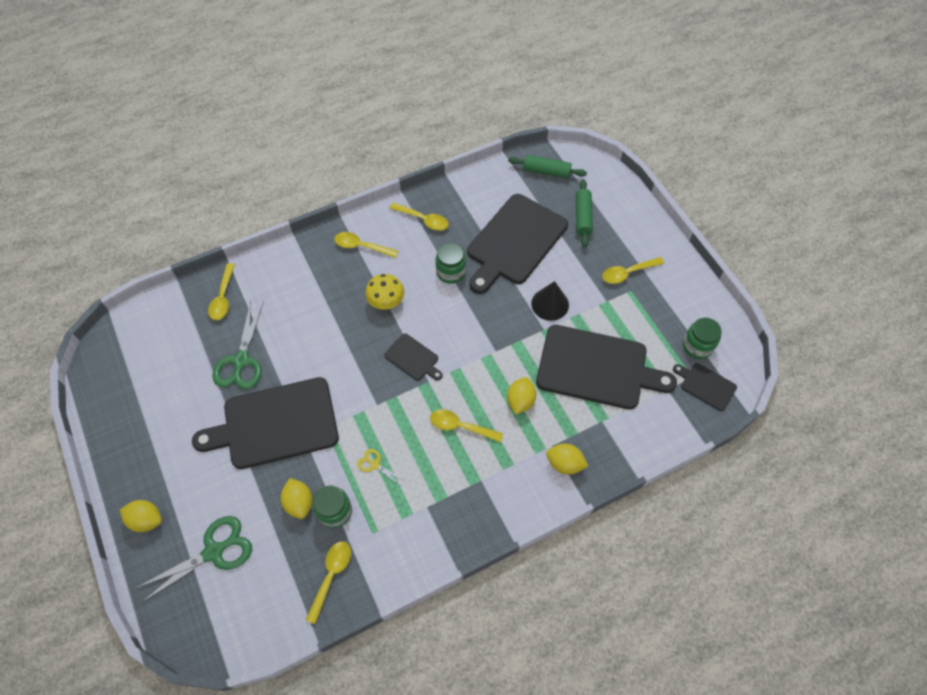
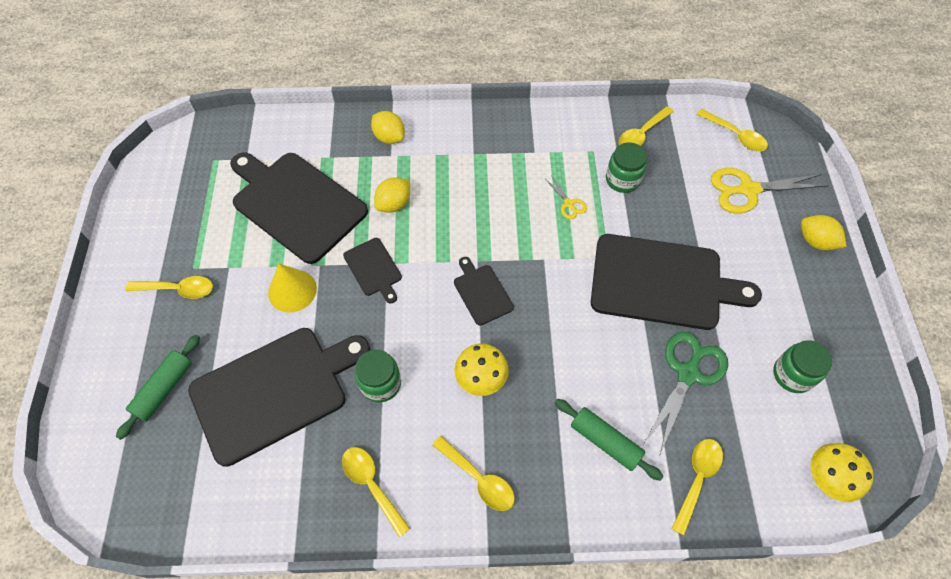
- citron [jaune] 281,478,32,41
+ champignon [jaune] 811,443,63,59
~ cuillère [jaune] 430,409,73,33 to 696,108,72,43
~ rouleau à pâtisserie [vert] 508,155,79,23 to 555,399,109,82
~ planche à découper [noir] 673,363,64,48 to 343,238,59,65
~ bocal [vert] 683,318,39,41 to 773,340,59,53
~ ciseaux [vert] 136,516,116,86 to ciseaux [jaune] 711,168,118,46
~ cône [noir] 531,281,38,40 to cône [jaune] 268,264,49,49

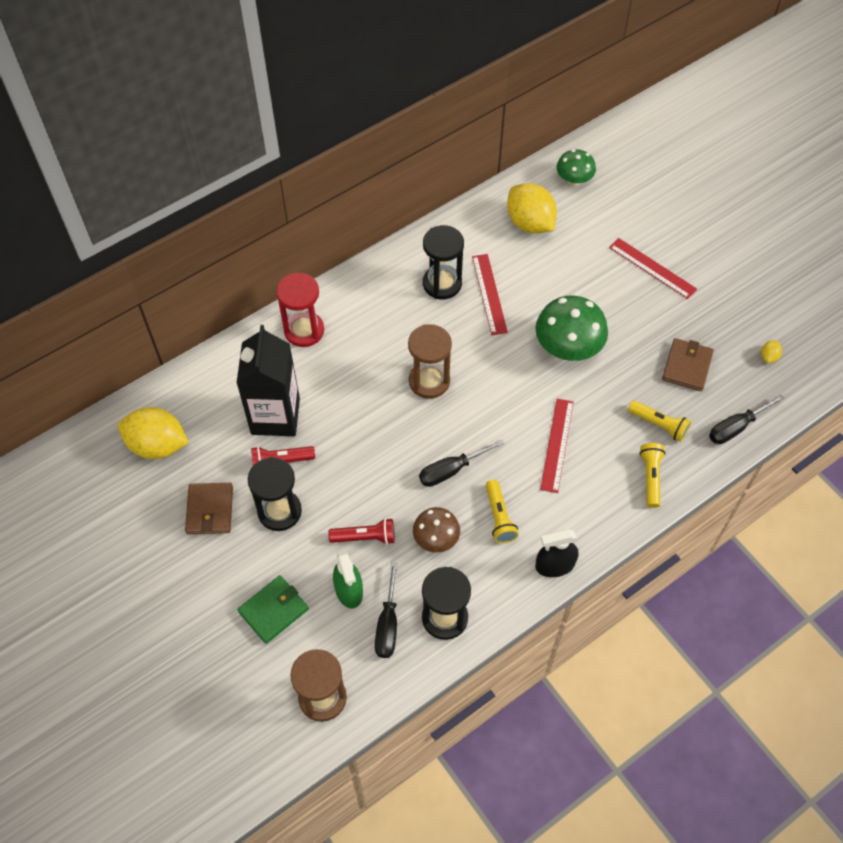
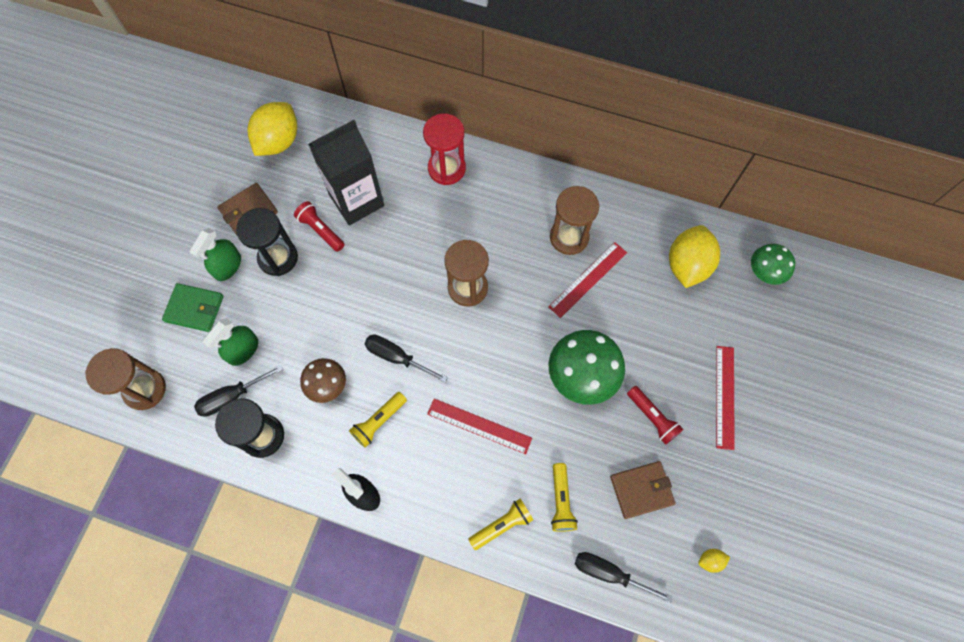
+ vaporisateur [vert] 189,228,52,53
~ lampe de poche [rouge] 328,518,67,27 to 627,386,56,59
~ sablier [noir] 423,225,41,74 to sablier [marron] 550,186,49,69
~ citron [jaune] 118,407,71,52 = 247,102,50,54 45 degrees clockwise
~ règle [rouge] 540,399,34,94 = 427,398,105,56 45 degrees clockwise

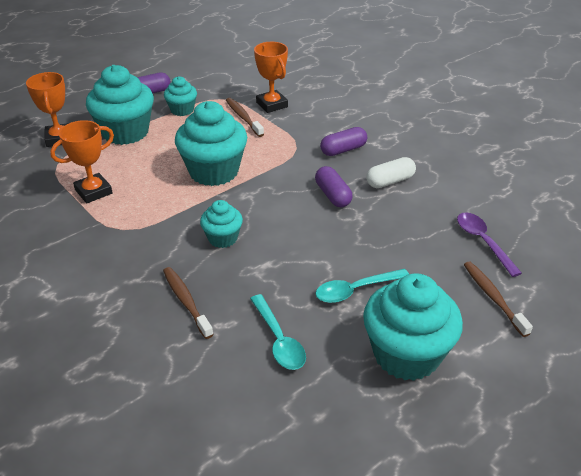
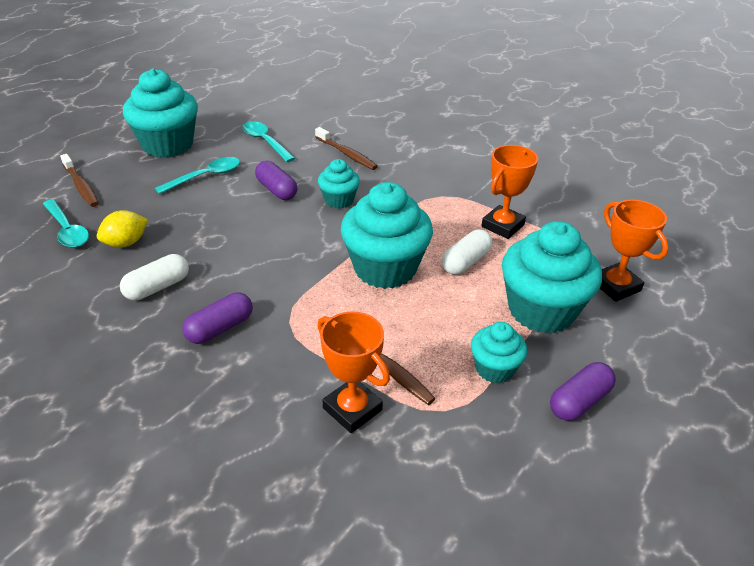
+ citron [jaune] 97,210,51,38
+ gélule [blanc] 442,230,50,45
~ gélule [violet] 315,166,37,41 to 255,161,43,39
~ cuillère [violet] 457,213,65,64 to cuillère [turquoise] 43,199,46,49

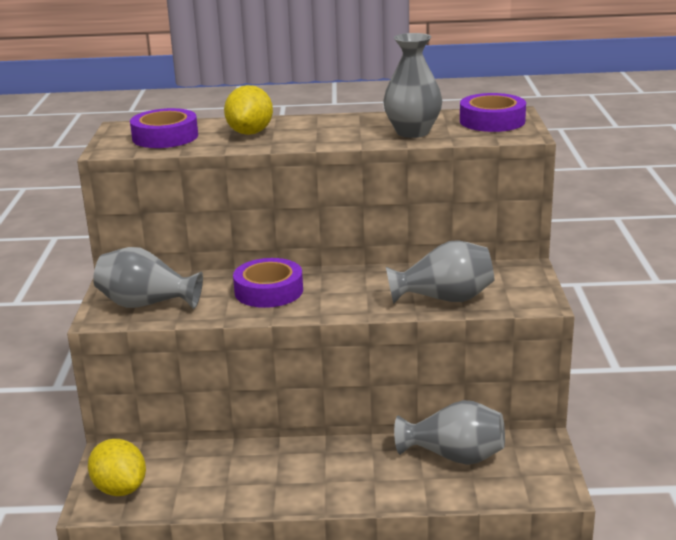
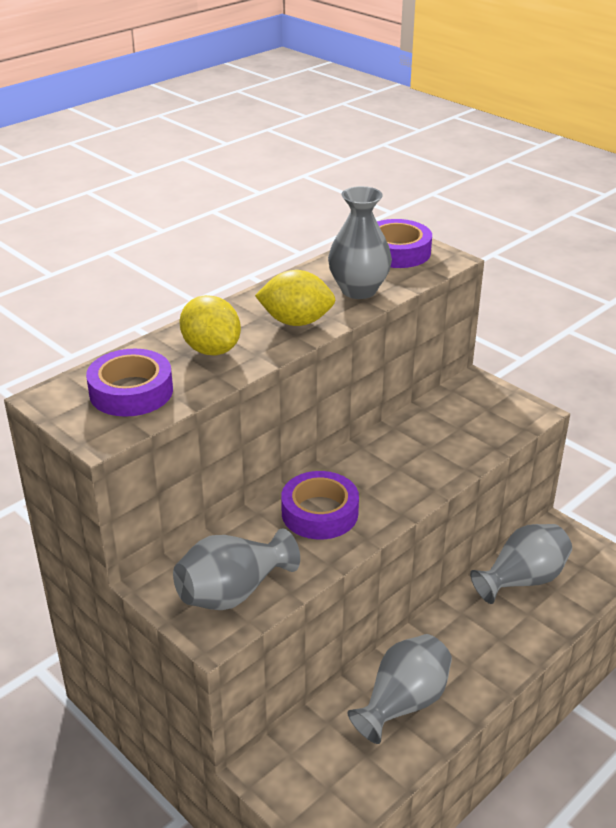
~ citron [jaune] 88,439,58,57 to 255,270,80,56
~ vase [gris] 386,240,108,64 to 348,634,104,110

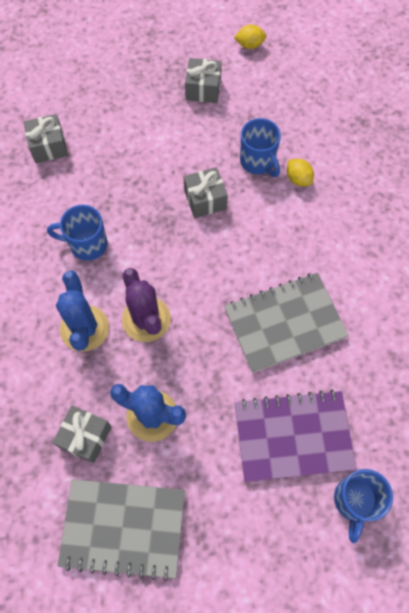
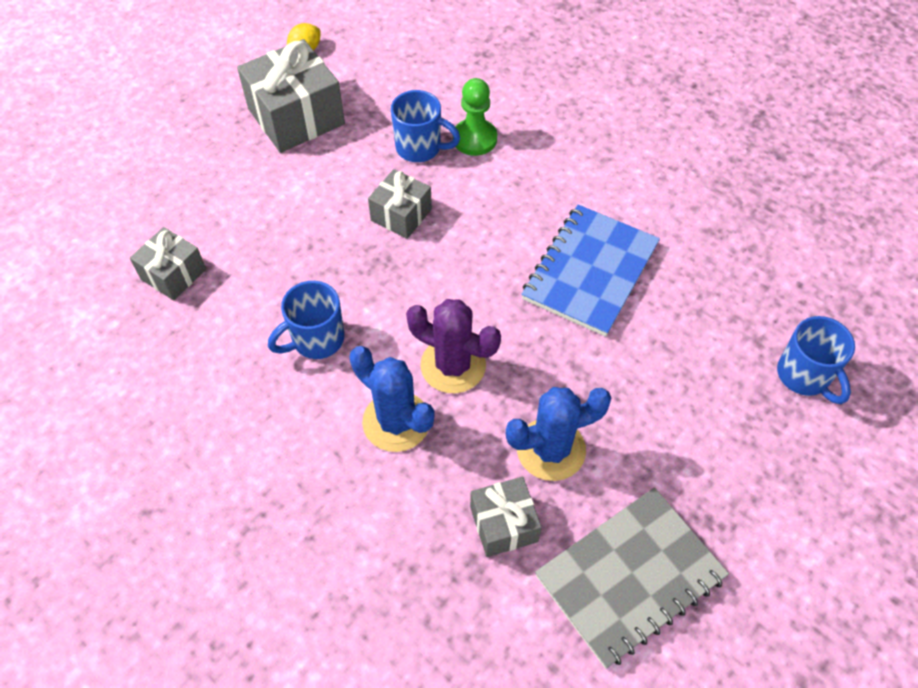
- carnet [violet] 234,390,123,92
~ citron [jaune] 287,159,27,27 to pion [vert] 456,78,41,78
~ carnet [gris] 224,273,125,100 to carnet [bleu] 522,205,138,132
~ cadeau [gris] 185,58,37,45 = 237,39,108,114 x1.74

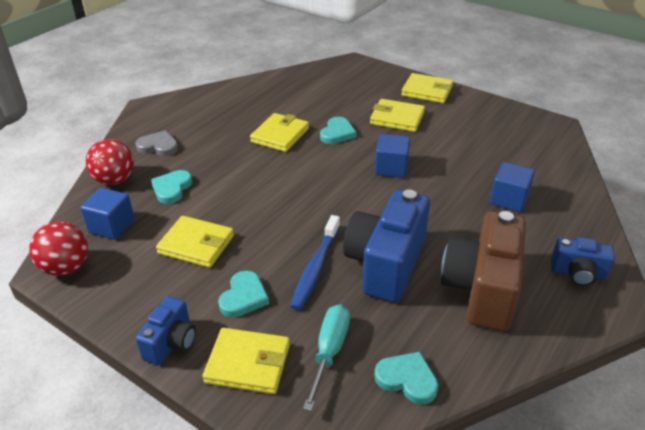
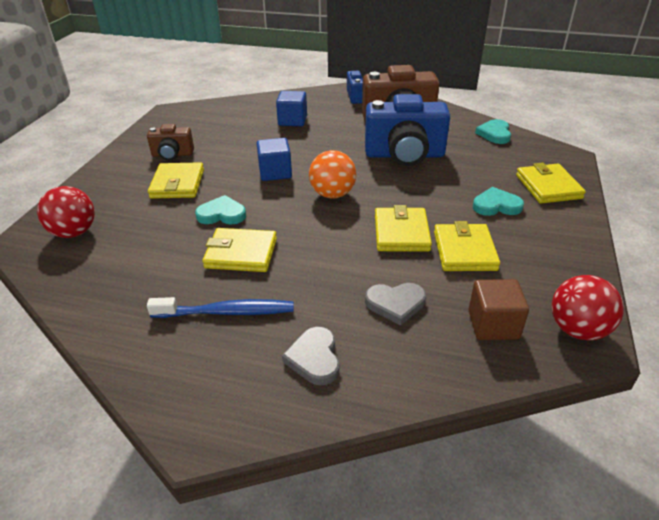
- appareil photo [bleu] 136,296,60,69
- tournevis [turquoise] 303,304,47,107
+ appareil photo [marron] 147,124,47,36
+ balle [orange] 309,150,47,48
~ balle [rouge] 86,139,48,46 to 37,186,58,52
~ brosse à dents [bleu] 290,215,50,95 to 147,297,147,21
~ portefeuille [jaune] 401,73,52,30 to 375,205,57,47
~ cube [bleu] 80,188,55,52 to cube [marron] 468,279,61,61
~ cœur [turquoise] 151,170,41,34 to cœur [gris] 365,283,61,42

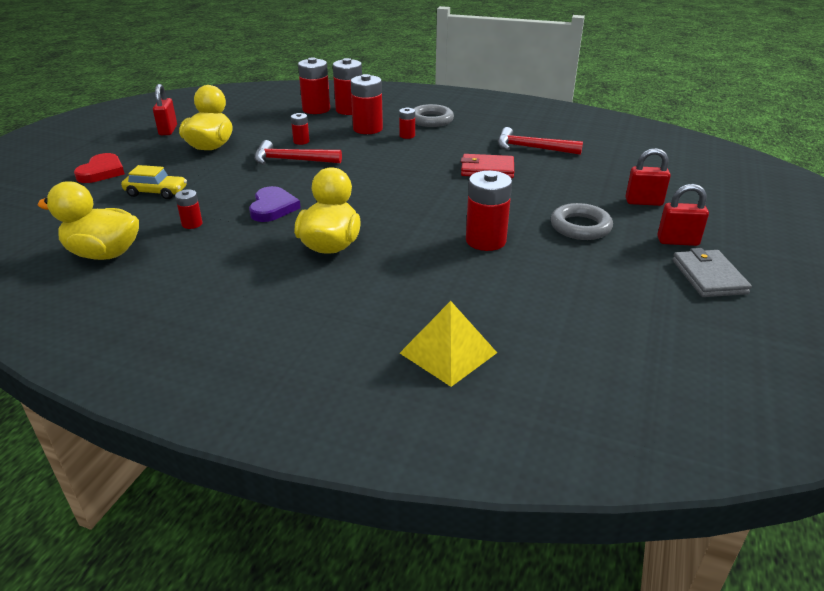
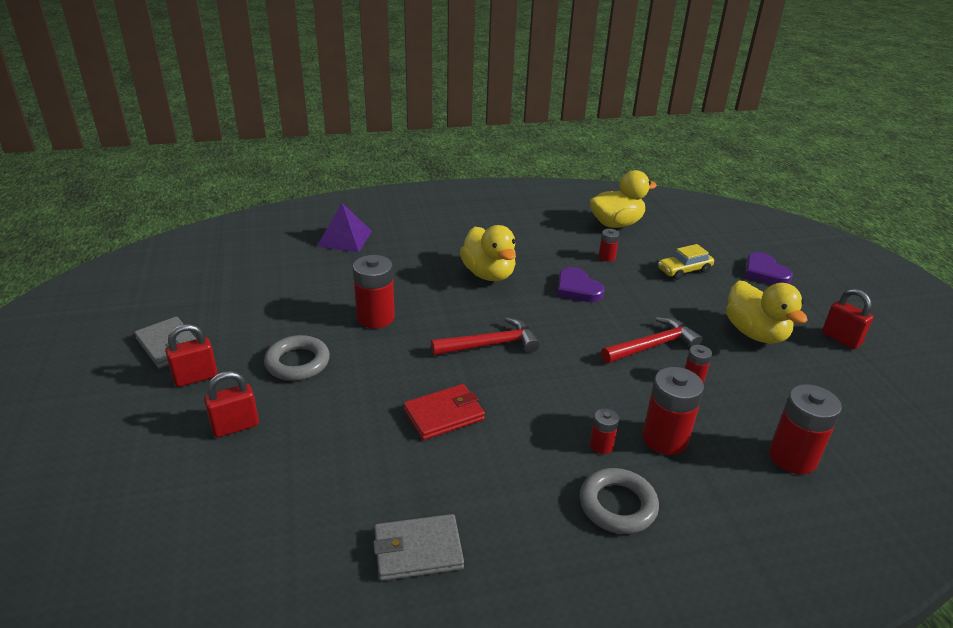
- pile [rouge] 333,58,29,57
+ portefeuille [gris] 373,514,91,67
~ marteau [rouge] 498,127,85,28 to 431,317,109,39
~ cœur [rouge] 74,153,51,30 to cœur [violet] 745,252,48,33
~ pyramide [jaune] 400,301,97,86 to pyramide [violet] 317,203,55,49

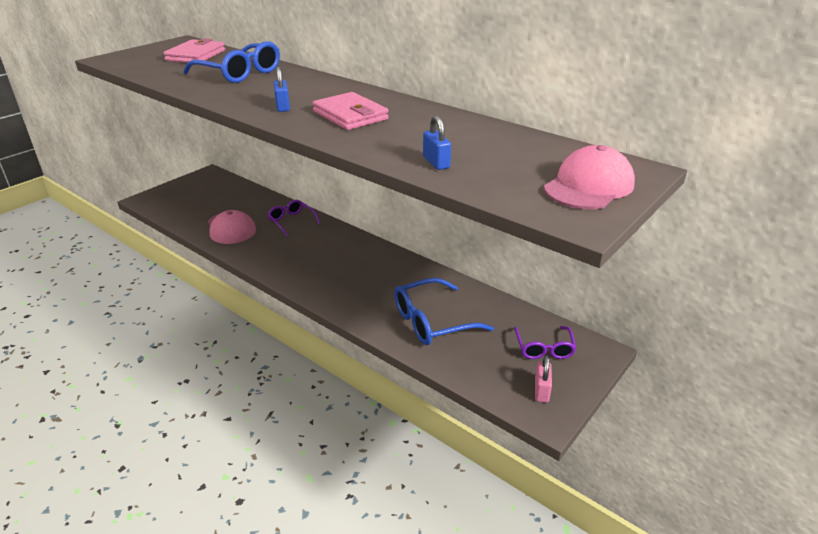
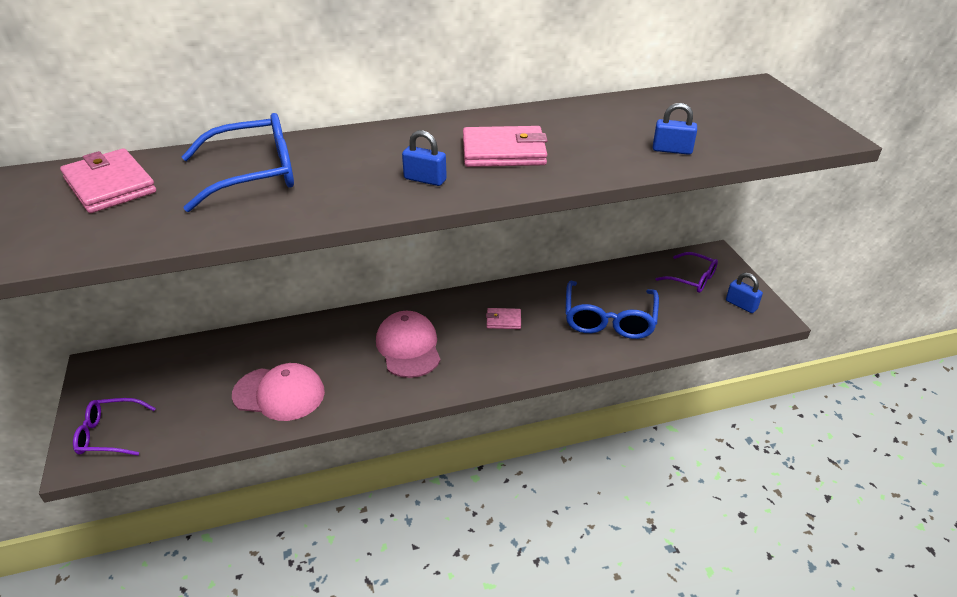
+ portefeuille [rose] 486,308,35,21
~ lunettes [violet] 268,200,52,36 to 73,398,83,58
~ casquette [rose] 544,145,91,64 to 376,311,65,67
~ cadenas [rose] 535,355,17,48 to cadenas [bleu] 726,273,37,40

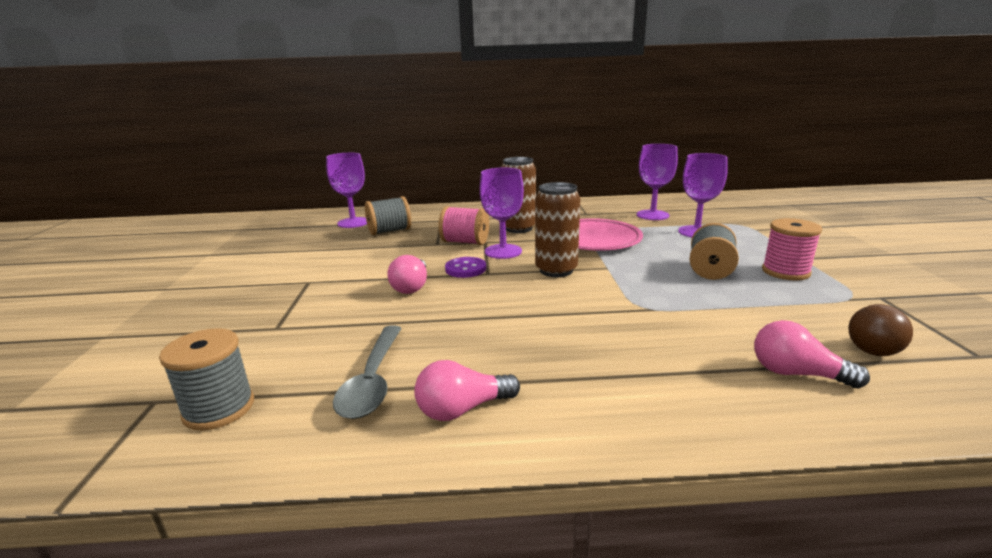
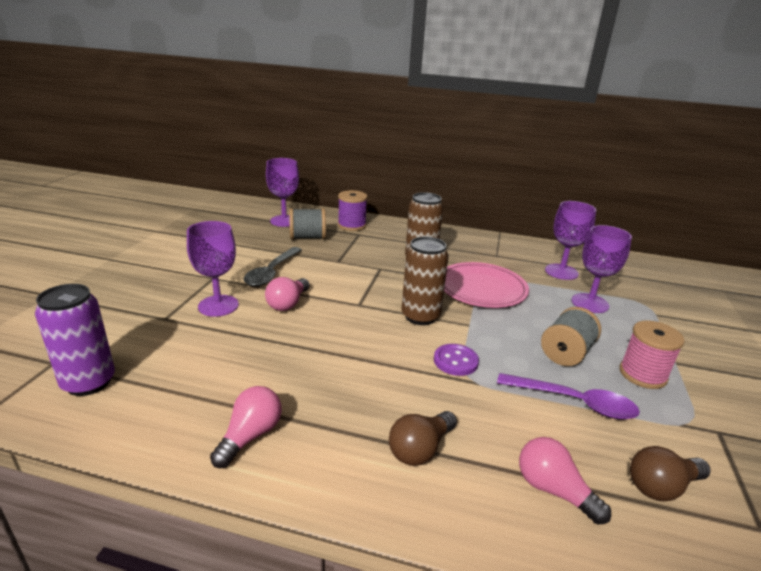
- bobine [rose] 438,206,51,39
+ bobine [violet] 338,190,30,41
+ ampoule [marron] 389,411,68,55
+ cuillère [violet] 497,373,143,47
~ cuillère [gris] 333,326,69,93 to 244,247,58,39
~ bouton [violet] 445,257,41,21 to 434,344,45,32
~ verre à pied [violet] 480,168,44,91 to 187,221,52,96
~ bobine [gris] 159,328,95,103 to canette [violet] 35,284,80,112
~ ampoule [rose] 414,360,106,61 = 210,386,72,82 120 degrees clockwise

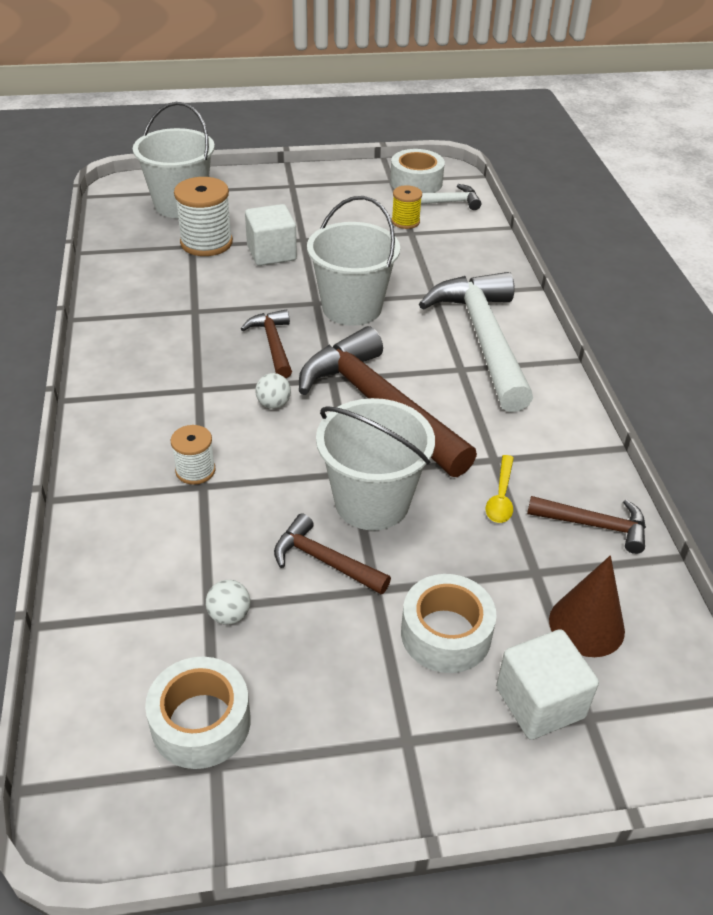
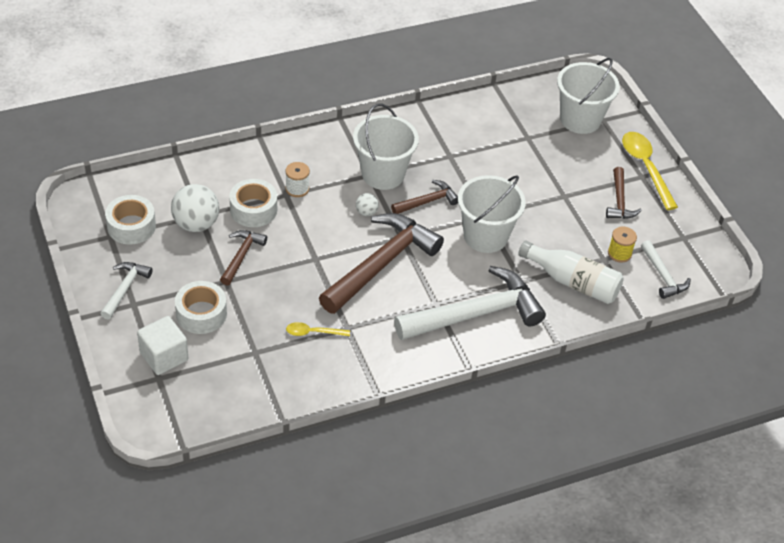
- bobine [blanc] 174,177,59,79
- cube [blanc] 245,204,52,62
- cône [marron] 549,555,76,102
+ marteau [blanc] 100,262,53,58
+ bouteille [blanc] 518,240,106,64
+ cuillère [jaune] 622,132,56,78
~ seau [blanc] 316,398,119,132 to 353,104,66,86
~ ruban adhésif [blanc] 390,149,55,44 to 229,179,48,48
~ marteau [marron] 527,496,119,58 to 606,167,36,52
~ balle [blanc] 206,580,44,45 = 171,184,48,48 x2.03

